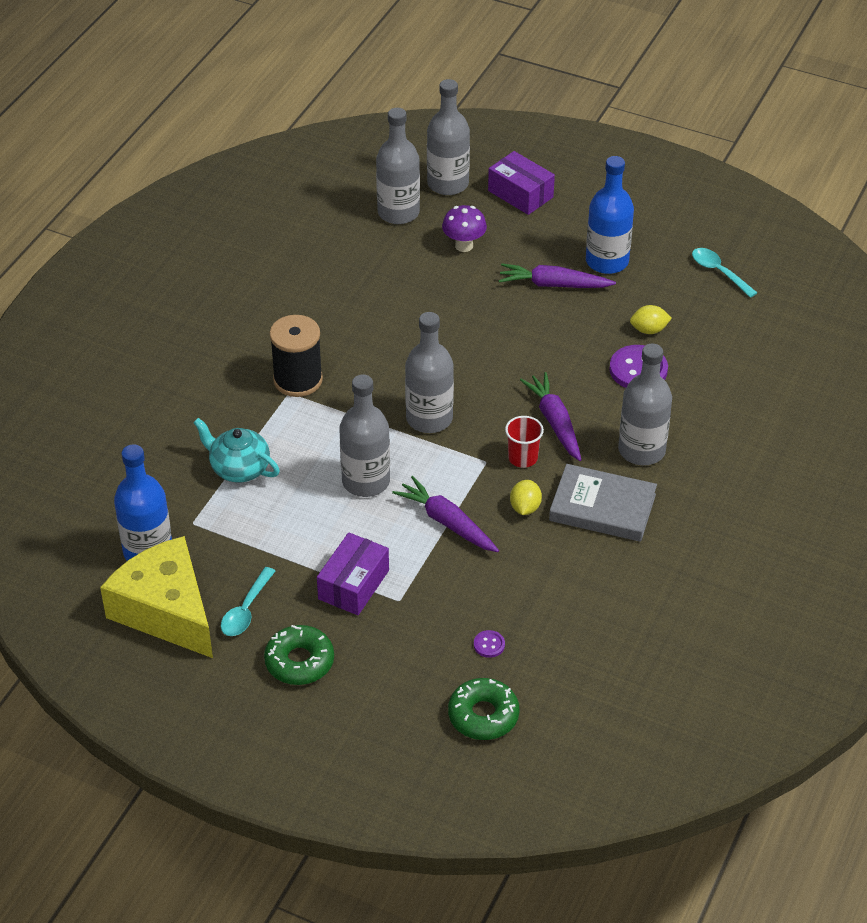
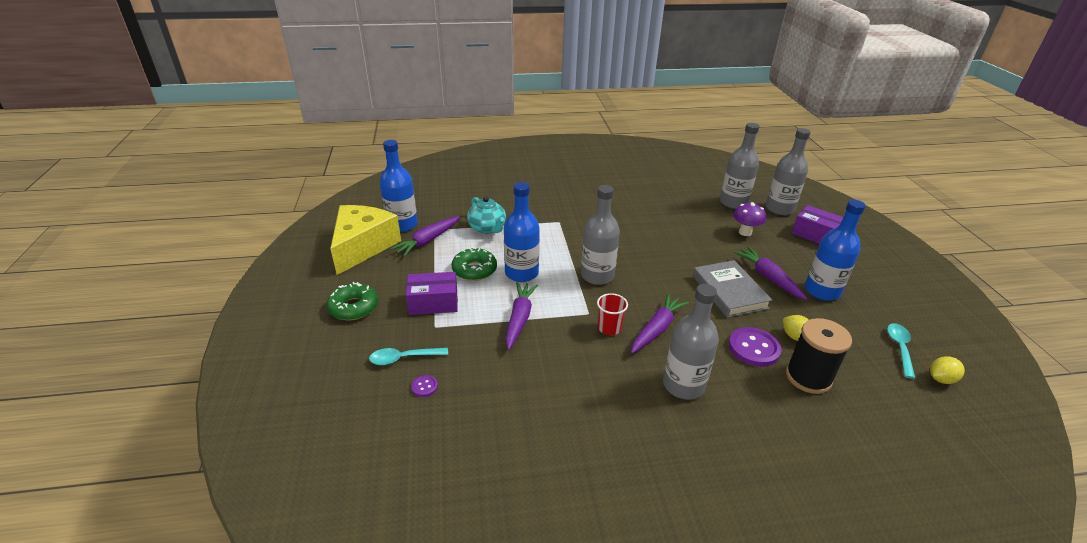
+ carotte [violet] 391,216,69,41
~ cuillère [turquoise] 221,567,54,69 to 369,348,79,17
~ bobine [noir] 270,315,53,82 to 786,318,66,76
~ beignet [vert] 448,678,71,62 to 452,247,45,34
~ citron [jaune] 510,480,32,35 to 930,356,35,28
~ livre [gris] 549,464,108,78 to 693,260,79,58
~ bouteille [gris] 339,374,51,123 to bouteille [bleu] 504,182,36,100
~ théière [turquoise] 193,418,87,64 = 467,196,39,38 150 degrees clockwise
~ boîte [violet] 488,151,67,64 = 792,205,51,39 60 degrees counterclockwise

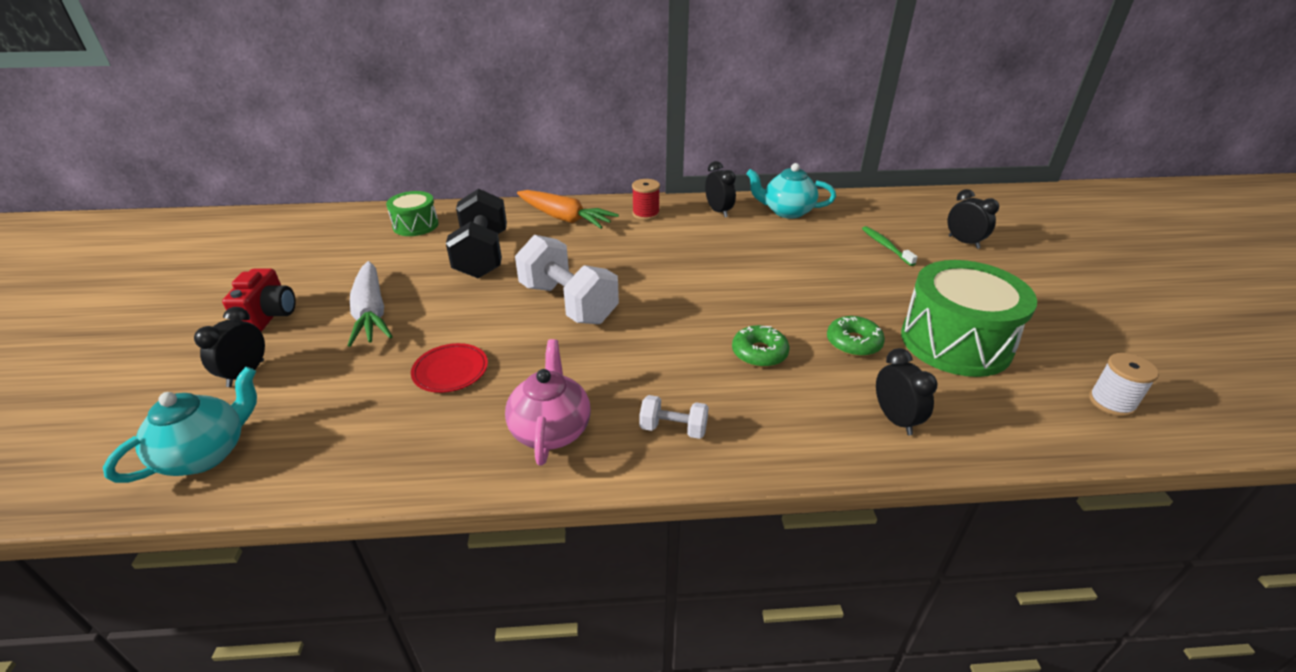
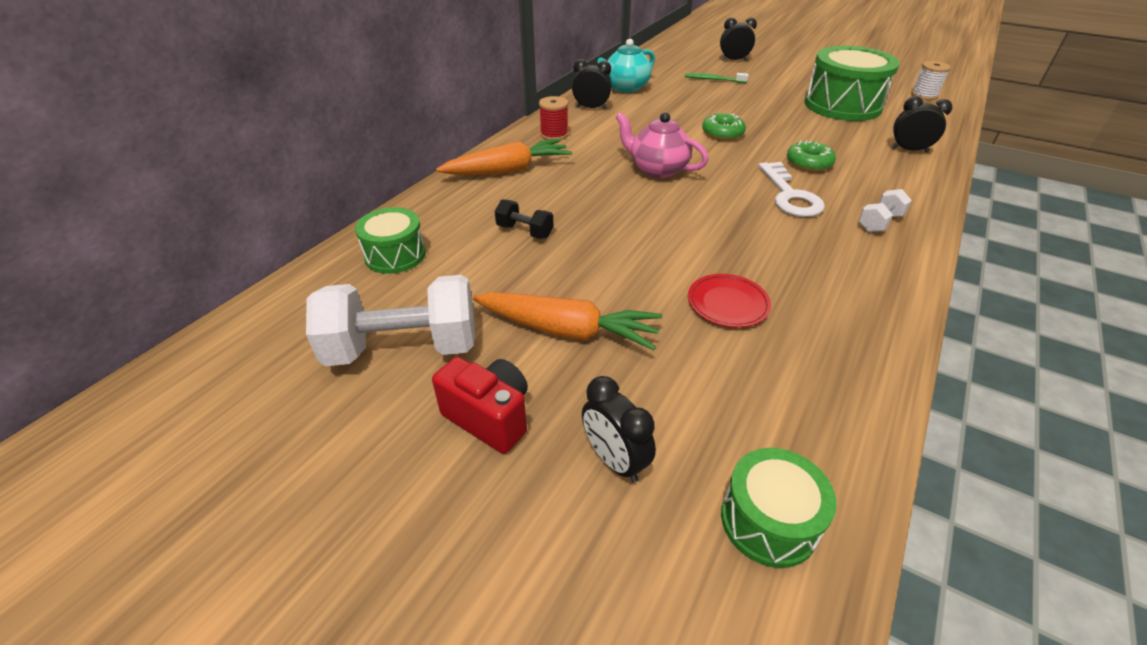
+ clé [blanc] 758,162,67,55
~ théière [rose] 505,339,86,127 to 616,112,93,66
~ haltère [blanc] 515,235,104,89 to 306,275,169,91
~ beignet [vert] 827,316,58,41 to 702,113,44,27
~ théière [turquoise] 103,367,154,116 to tambour [vert] 721,448,116,120
~ carotte [blanc] 347,261,46,86 to carotte [orange] 473,292,189,58
~ haltère [noir] 446,189,61,89 = 495,199,58,40 x0.48

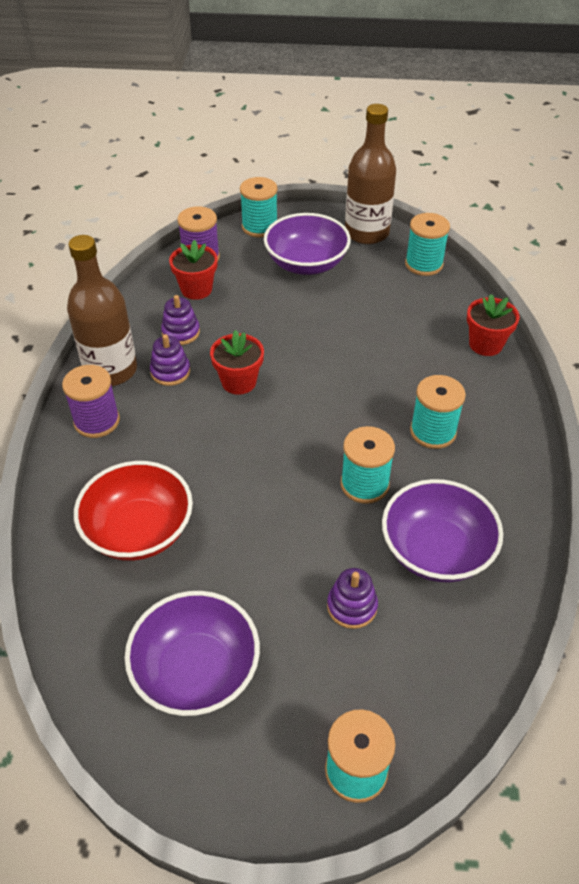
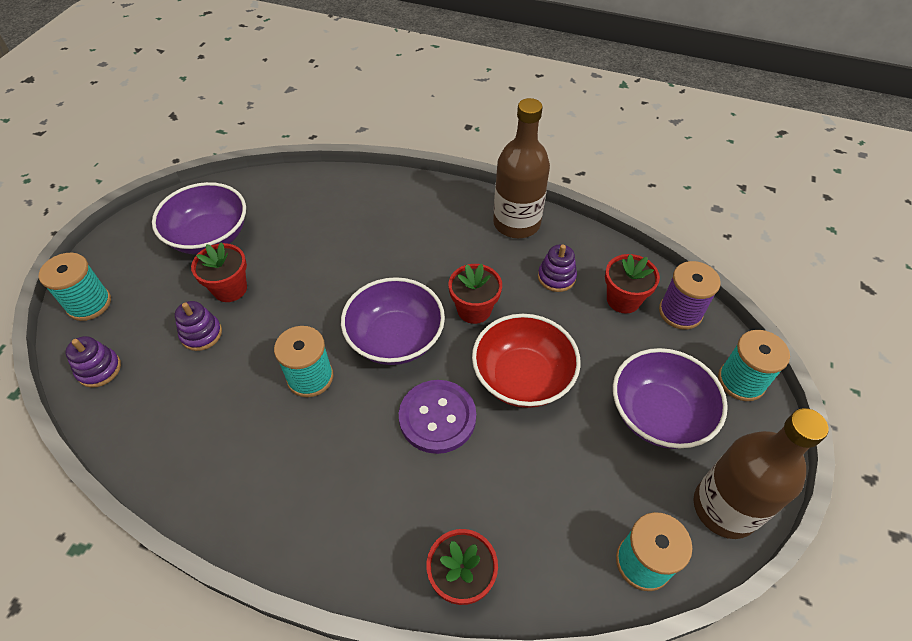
- bobine [violet] 62,365,58,73
- bobine [turquoise] 410,375,56,74
+ pot de fleurs [rouge] 191,242,56,60
+ bouton [violet] 399,380,77,74
~ bol [rouge] 74,461,119,100 to 472,314,109,94
~ jouet à empiler [violet] 150,334,40,52 to 65,336,56,52
~ bol [violet] 382,479,121,104 to 341,277,104,88

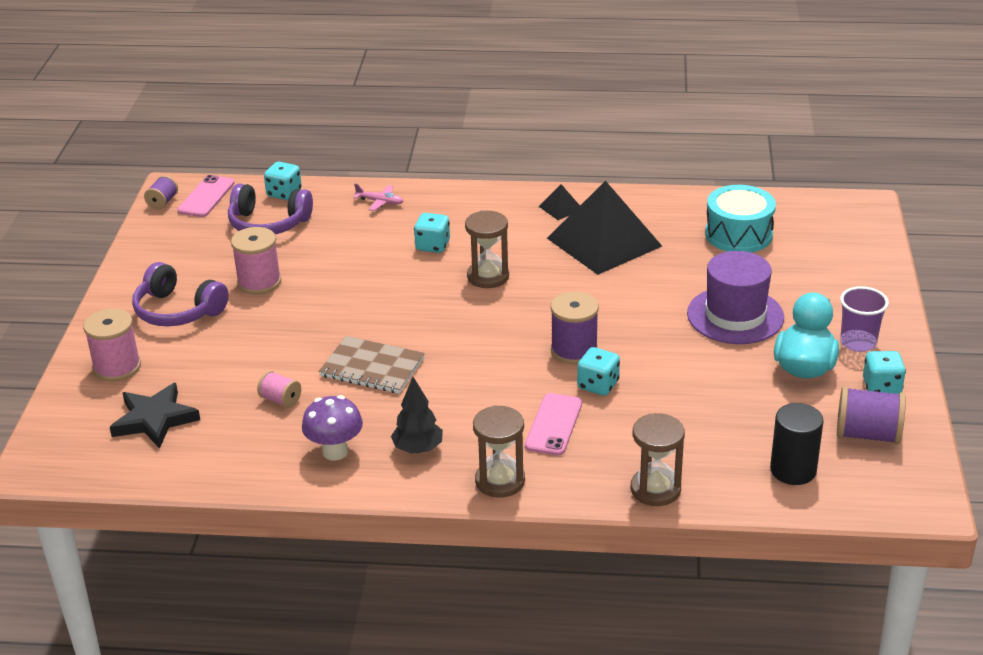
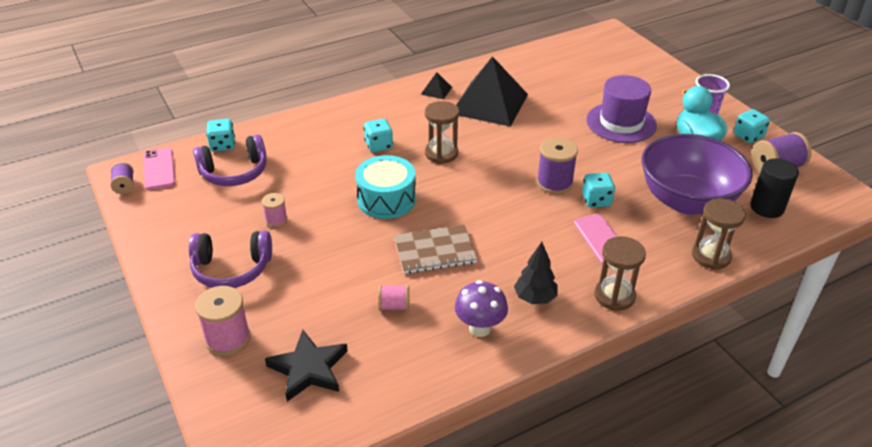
- avion [rose] 353,184,51,27
+ bol [violet] 641,134,112,81
~ tambour [turquoise] 705,185,71,67 to 355,155,61,64
~ bobine [rose] 231,227,50,67 = 261,193,27,35 x0.58

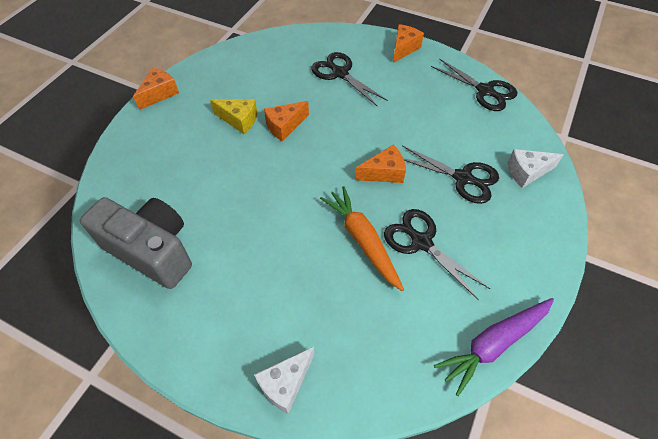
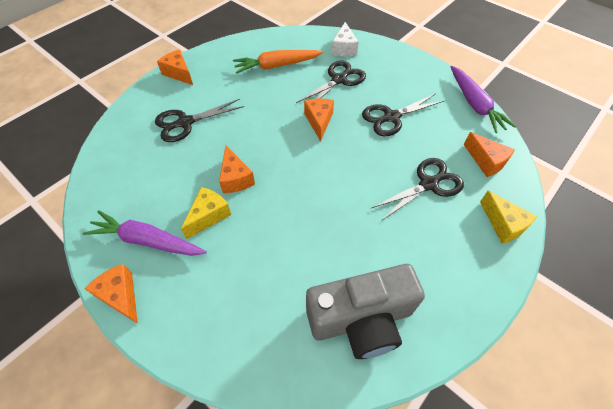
+ carotte [violet] 83,210,124,46
+ fromage [orange] 464,132,51,45
~ carotte [orange] 320,186,84,105 to 233,50,90,23
~ ciseaux [noir] 431,58,86,53 to 372,158,92,63
~ fromage [blanc] 254,347,60,67 to fromage [jaune] 480,191,57,53
~ appareil photo [gris] 80,197,112,92 = 306,264,119,95 150 degrees counterclockwise

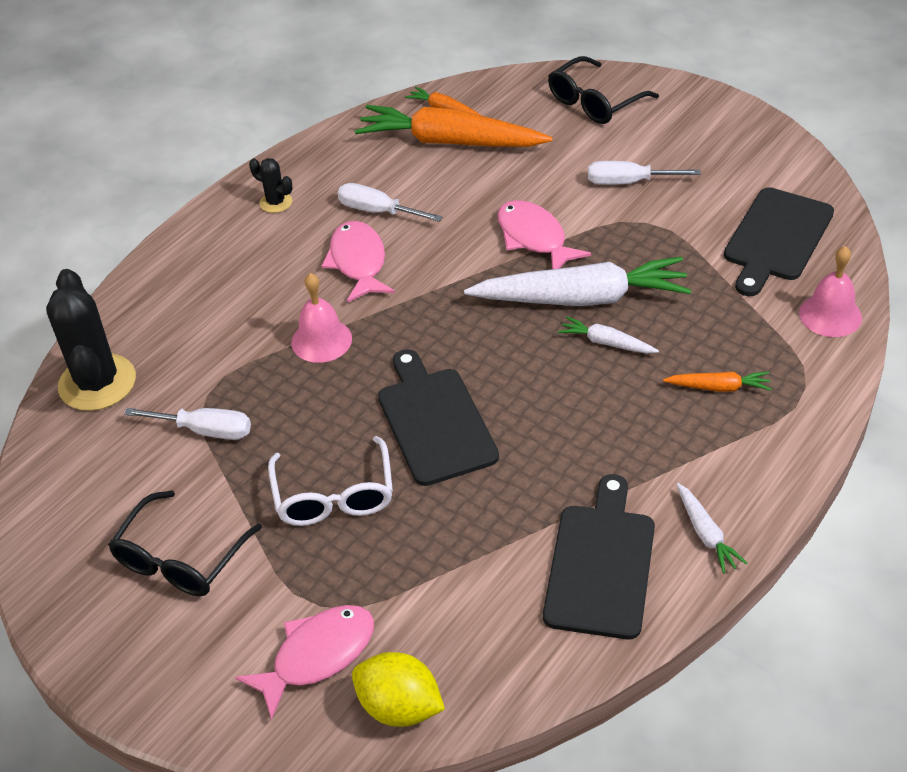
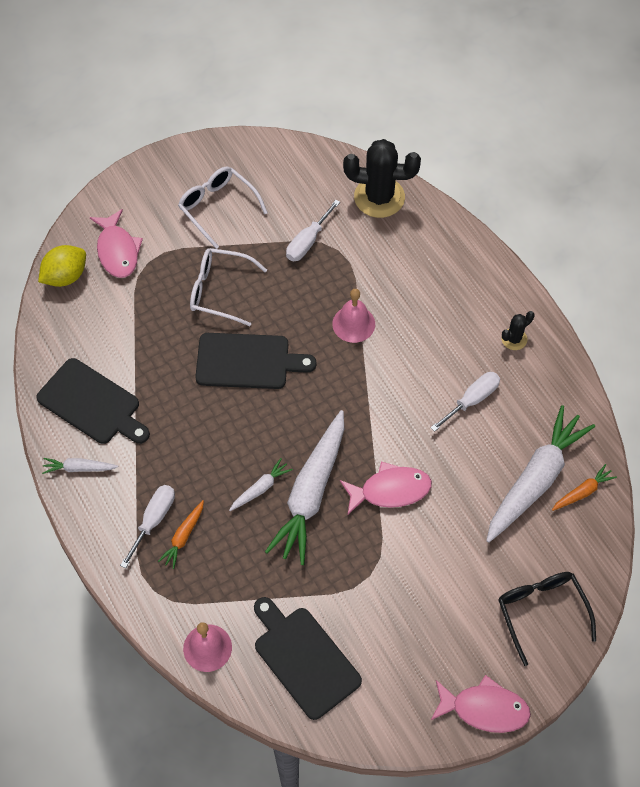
~ poisson [rose] 322,221,73,82 to 431,675,100,58
~ tournevis [blanc] 588,161,113,24 to 120,485,55,84
~ lunettes [noir] 108,490,154,106 to lunettes [blanc] 178,167,90,82
~ carotte [orange] 355,105,198,42 to carotte [blanc] 486,405,109,138

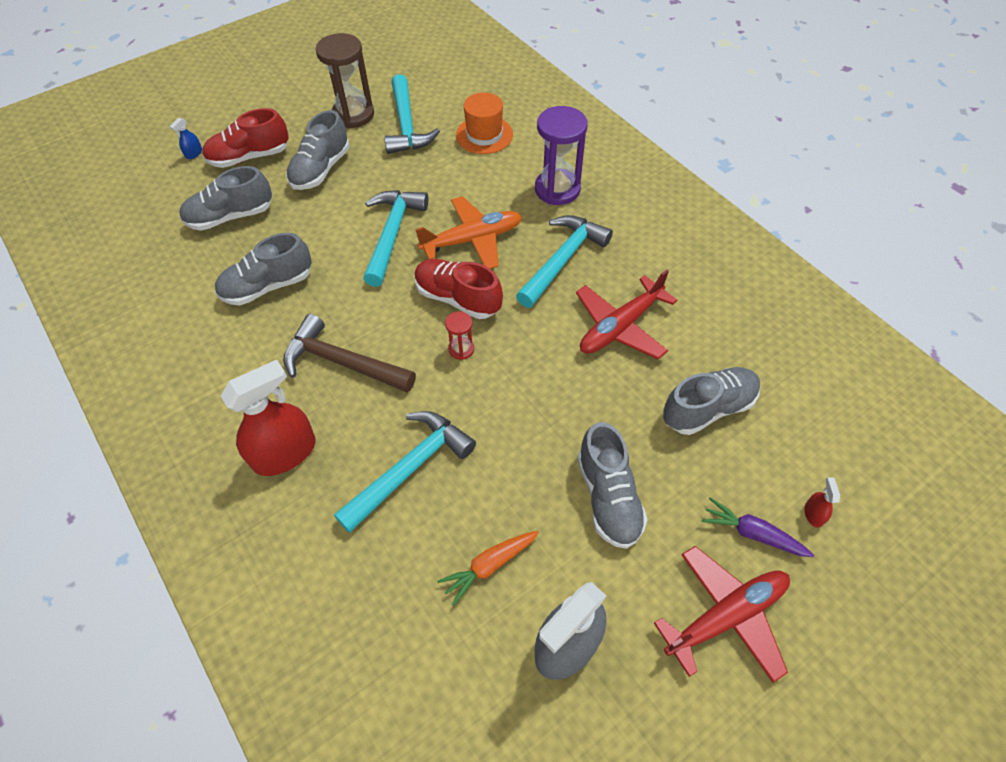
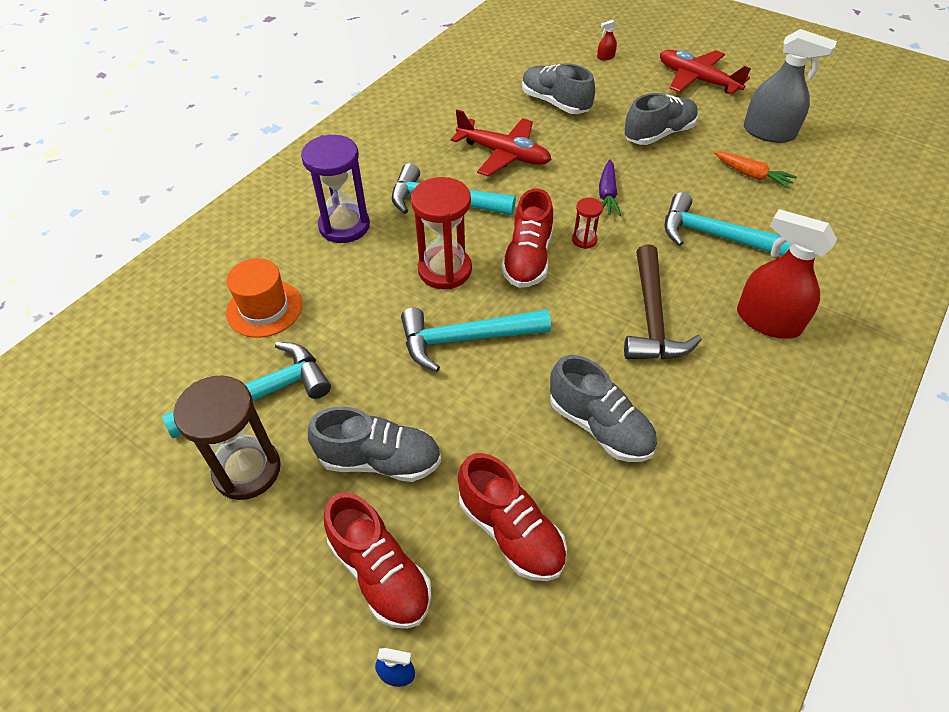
~ carotte [violet] 702,497,112,60 to 599,160,22,56
~ avion [orange] 415,196,107,73 to sablier [rouge] 411,177,61,112
~ chaussure [gris] 180,166,92,65 to chaussure [rouge] 458,453,109,128

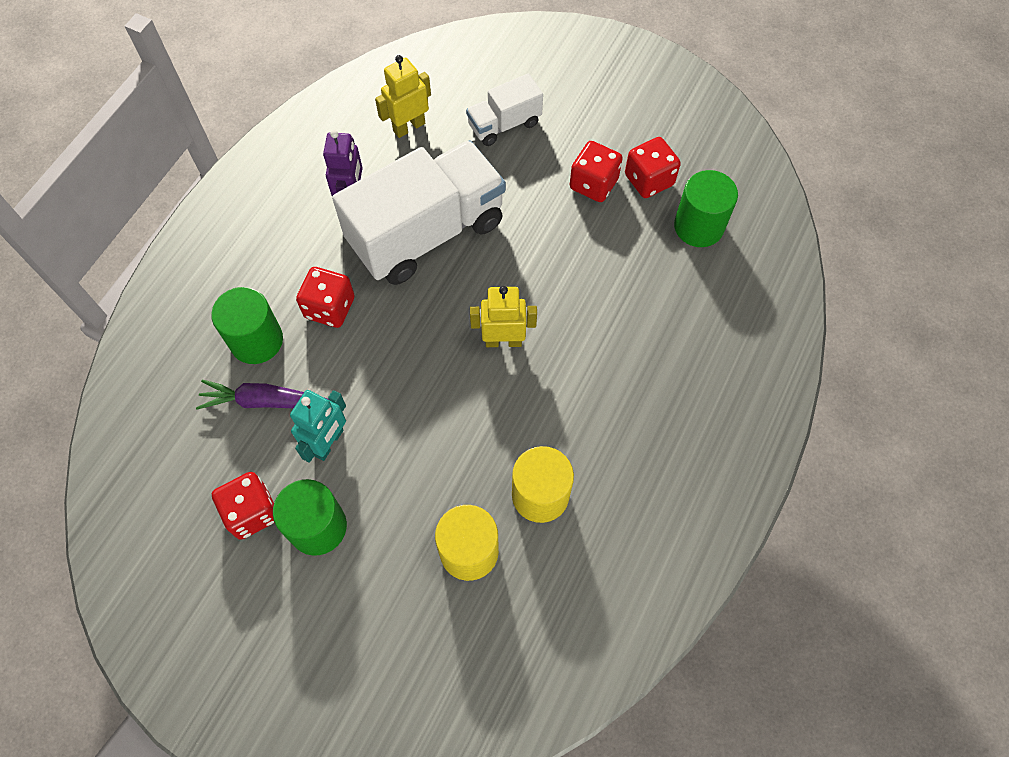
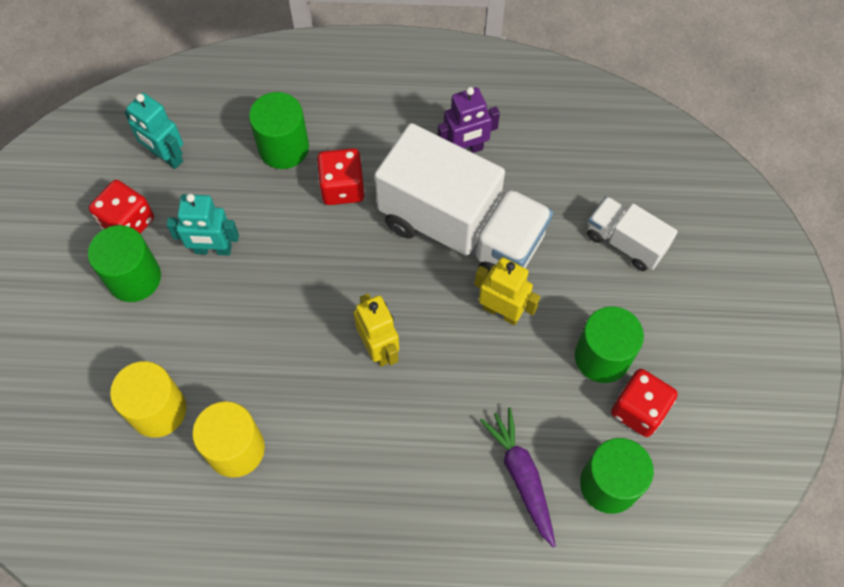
+ robot [turquoise] 124,93,59,76
~ carotte [violet] 196,380,133,29 to 480,407,76,141
~ robot [jaune] 375,55,56,83 to 474,257,66,68
~ dé [rouge] 570,141,53,61 to cylindre [vert] 575,306,69,77

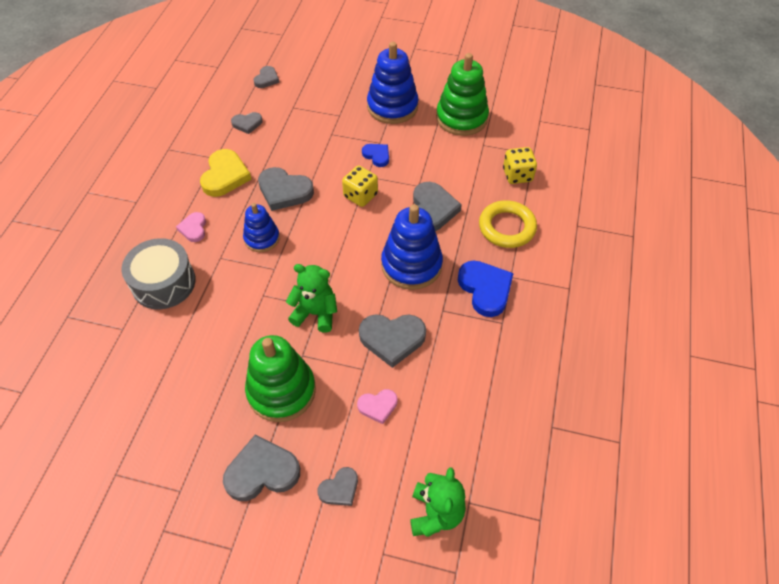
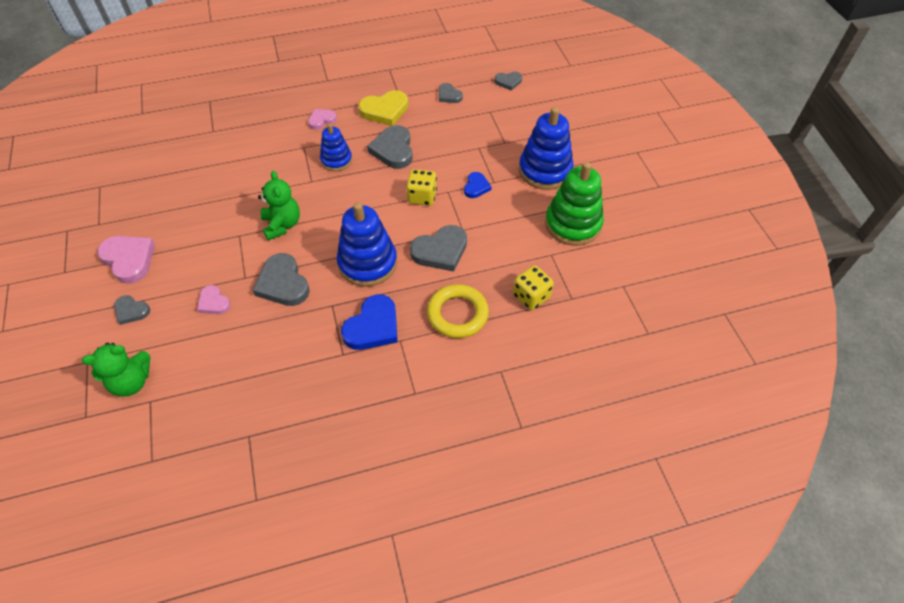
- tambour [gris] 121,238,75,71
- jouet à empiler [vert] 245,335,71,87
~ cœur [gris] 223,434,77,67 to cœur [rose] 97,236,58,48

